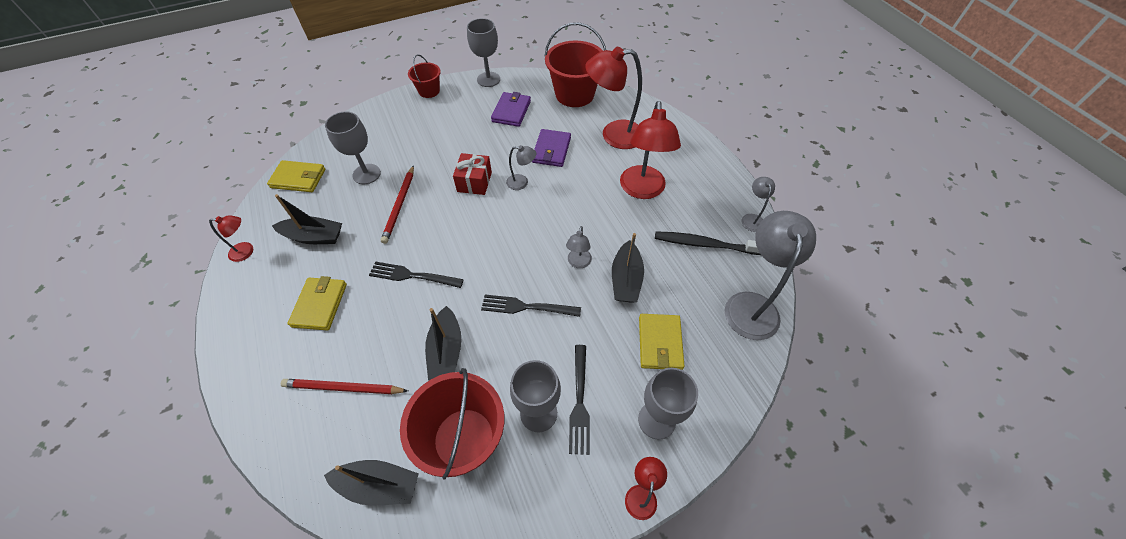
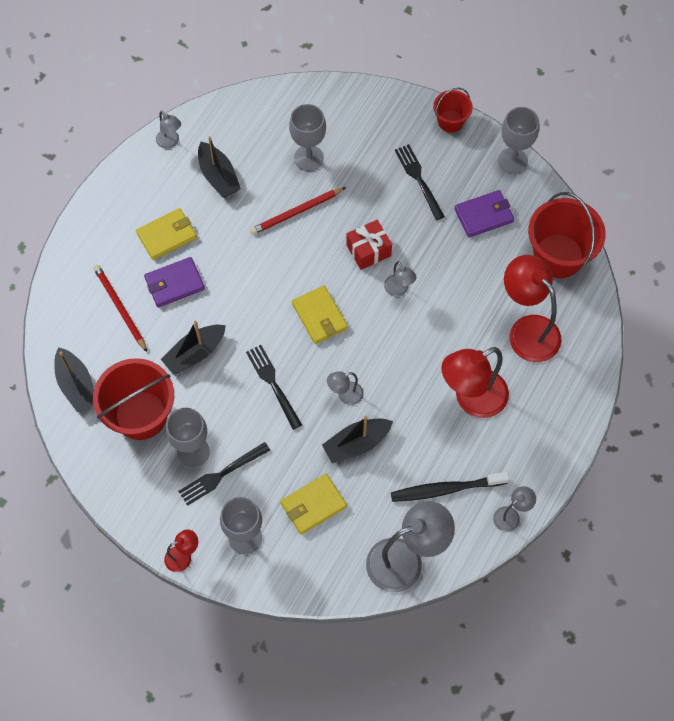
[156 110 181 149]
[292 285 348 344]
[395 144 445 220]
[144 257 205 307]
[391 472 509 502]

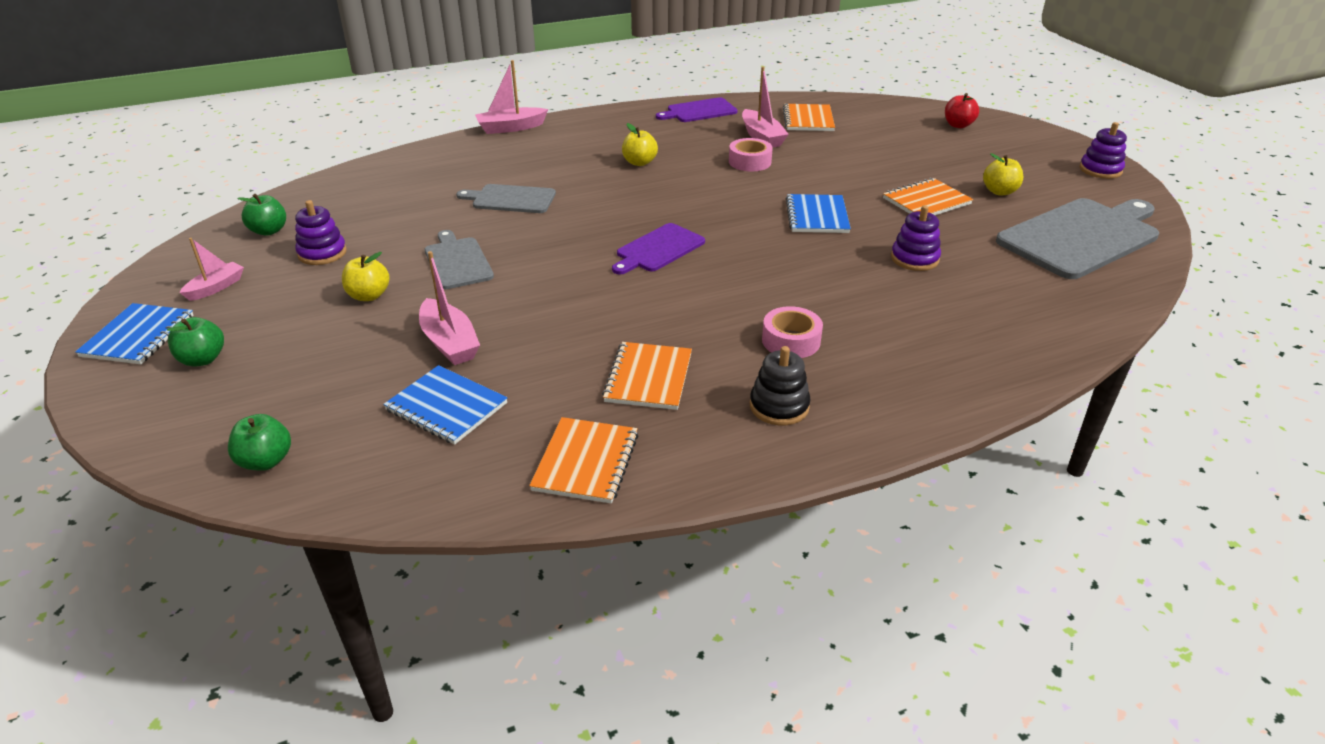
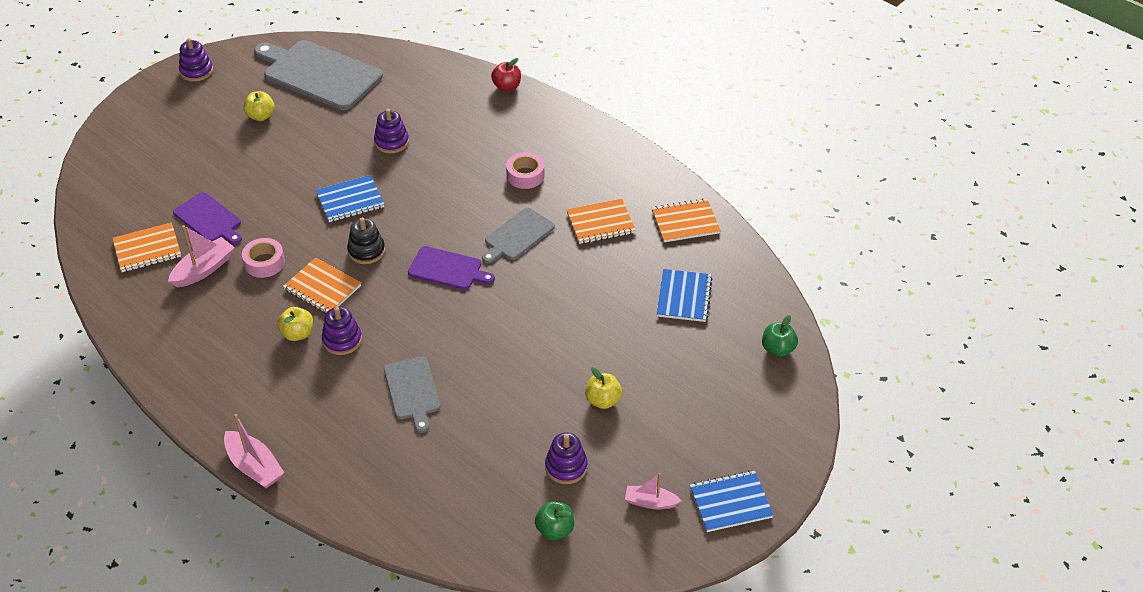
[167 317 224 367] (first image)
[419 251 480 365] (first image)
[482 208 555 263]
[173 192 242 244]
[347 218 385 264]
[283 257 361 314]
[491 58 521 91]
[322 307 362 355]

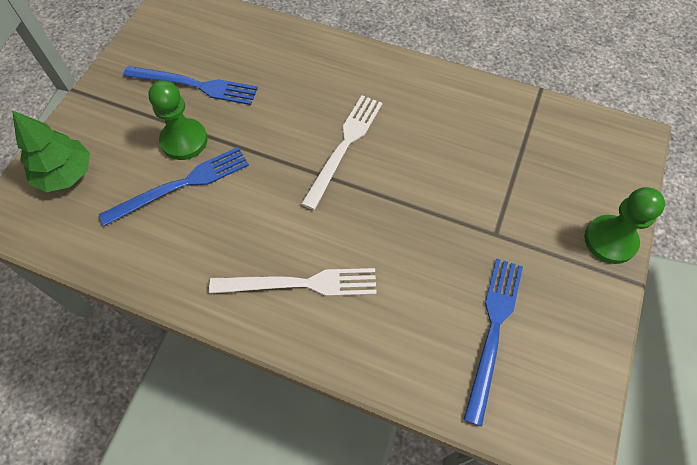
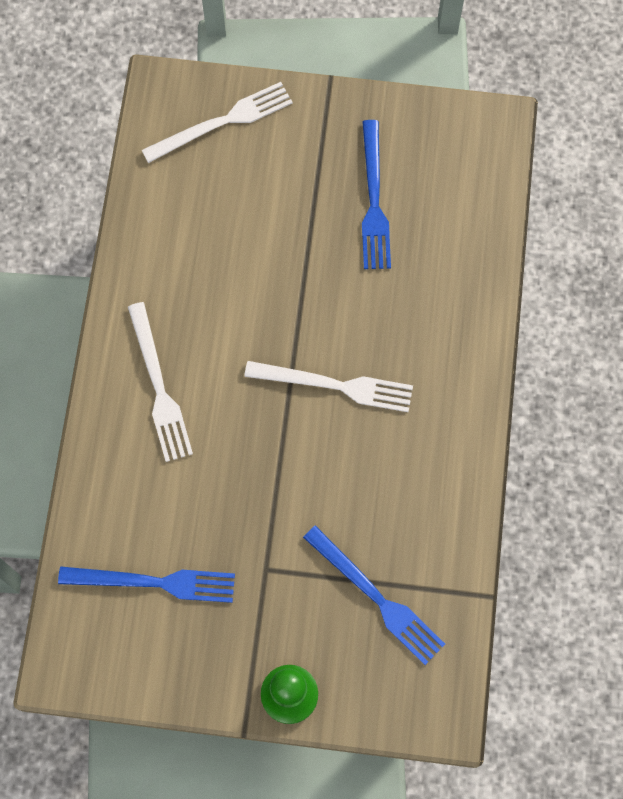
[142 82 293 163]
[303 525 445 665]
[148 80 208 160] (first image)

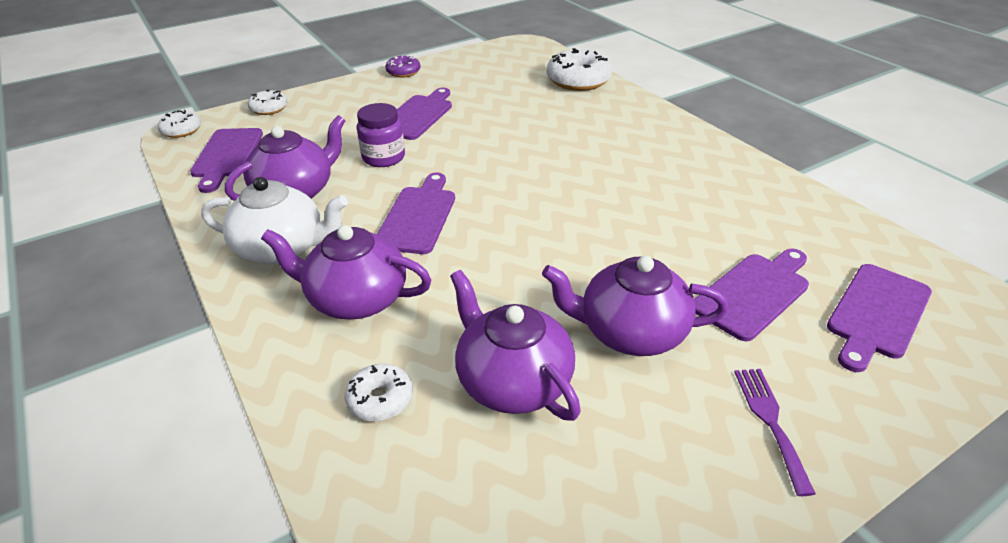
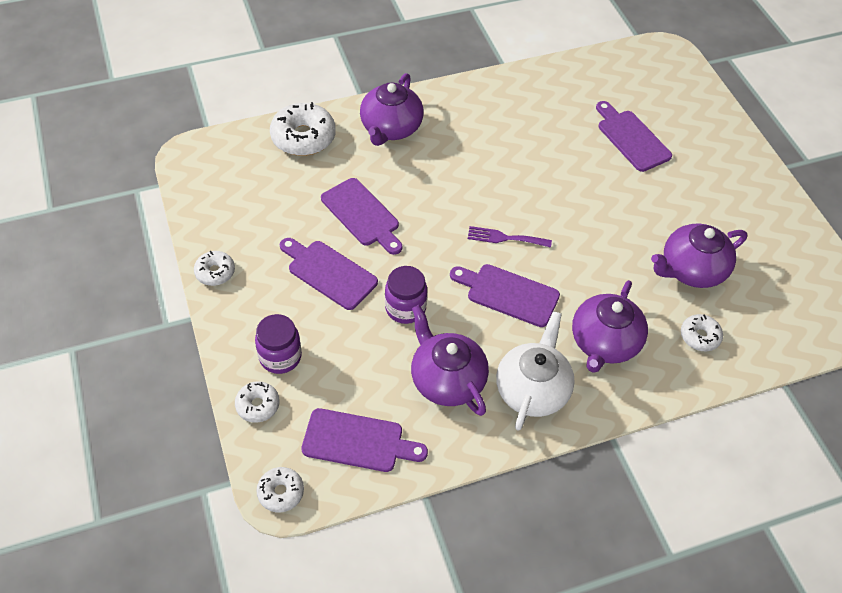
[194 251 235 286]
[360 73 423 146]
[468 226 552 248]
[321 178 402 255]
[255 314 302 374]

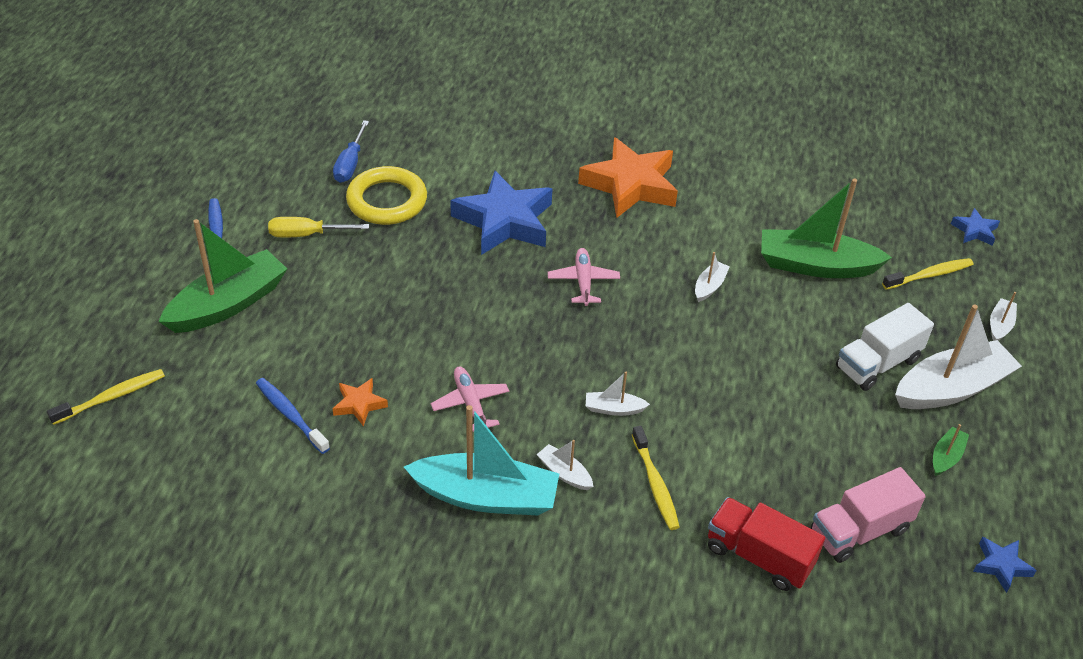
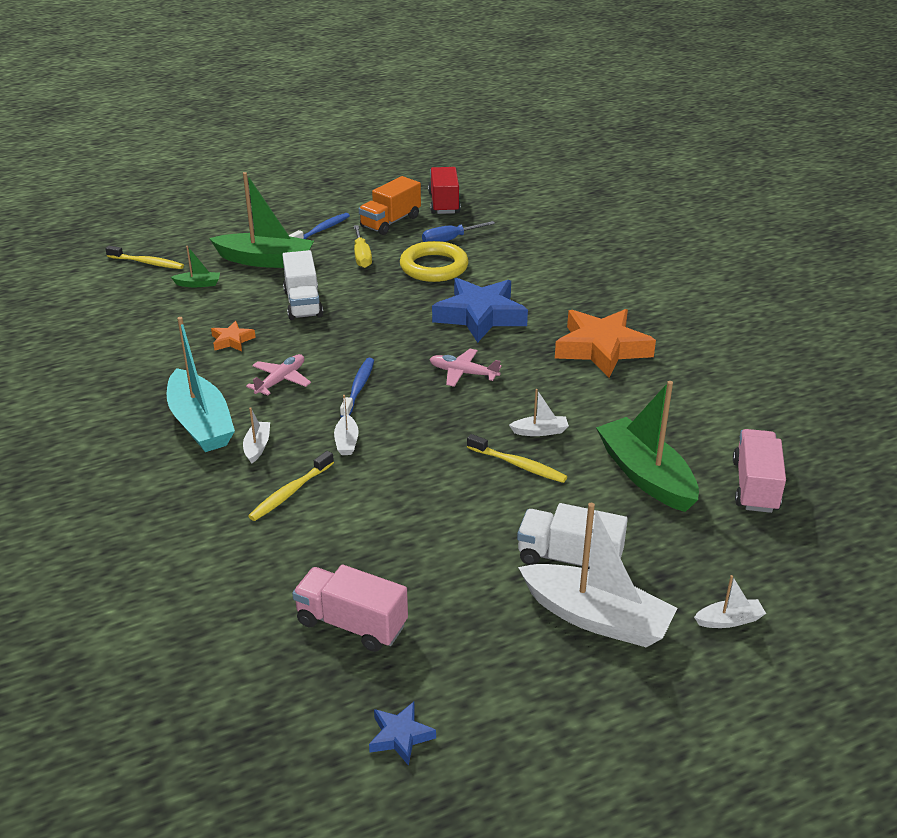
[340 358 374 418]
[354 225 372 268]
[429 349 502 387]
[334 395 359 455]
[428 167 461 214]
[467 434 567 483]
[171 246 220 287]
[951 208 1000 246] (first image)
[282 250 323 320]
[359 176 421 235]
[733 429 786 513]

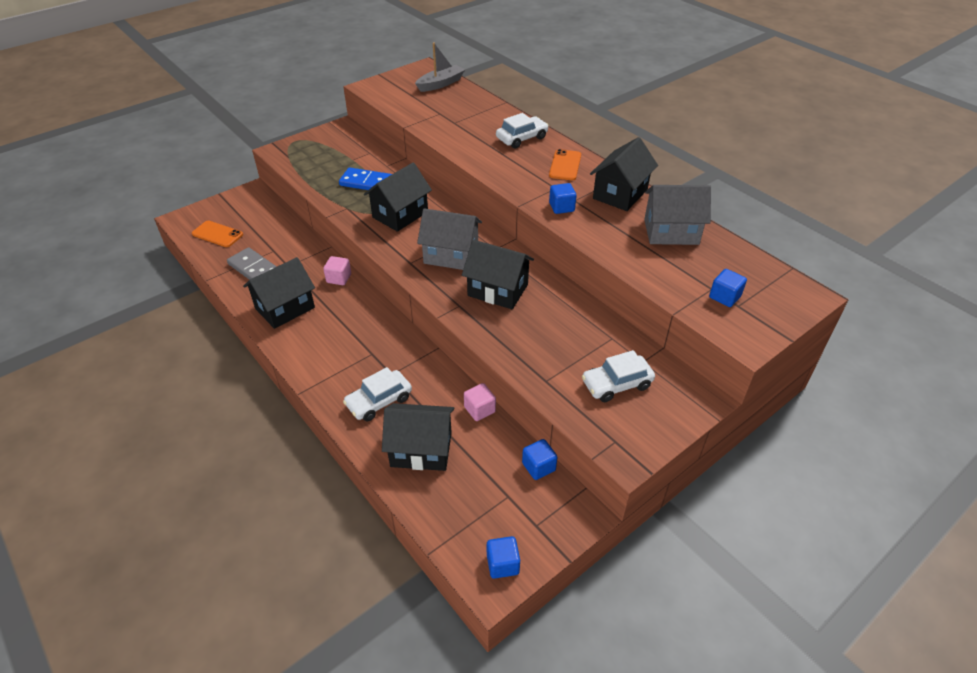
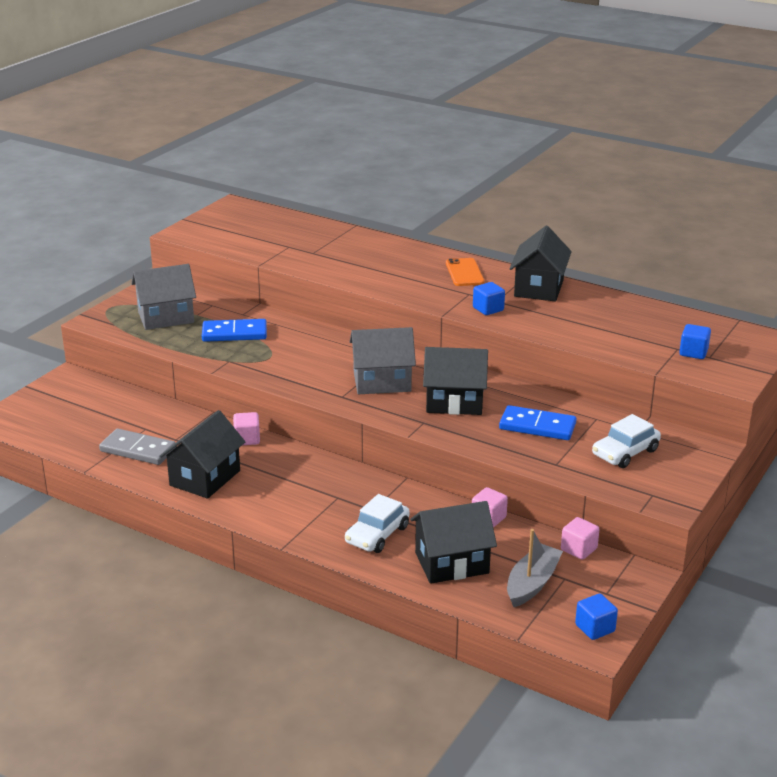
[192 220 243 247] (first image)
[364 163 432 232] (first image)
[507 529 563 607]
[496 113 549 148] (first image)
[561 517 600 560]
[132 264 196 330]
[499 405 577 440]

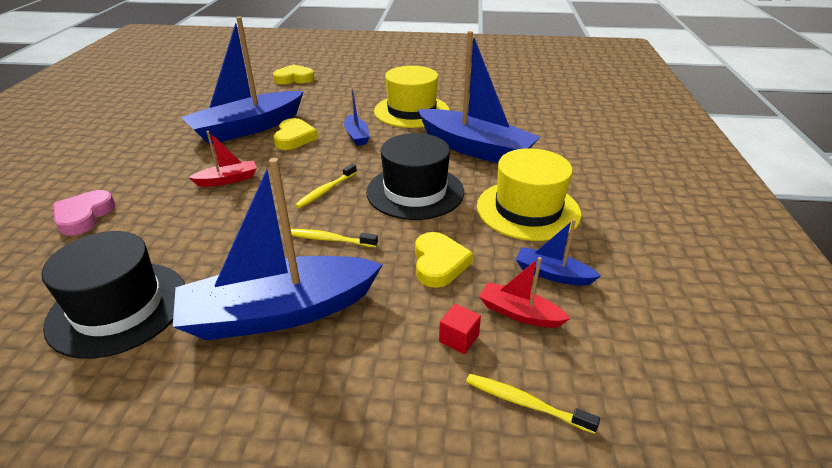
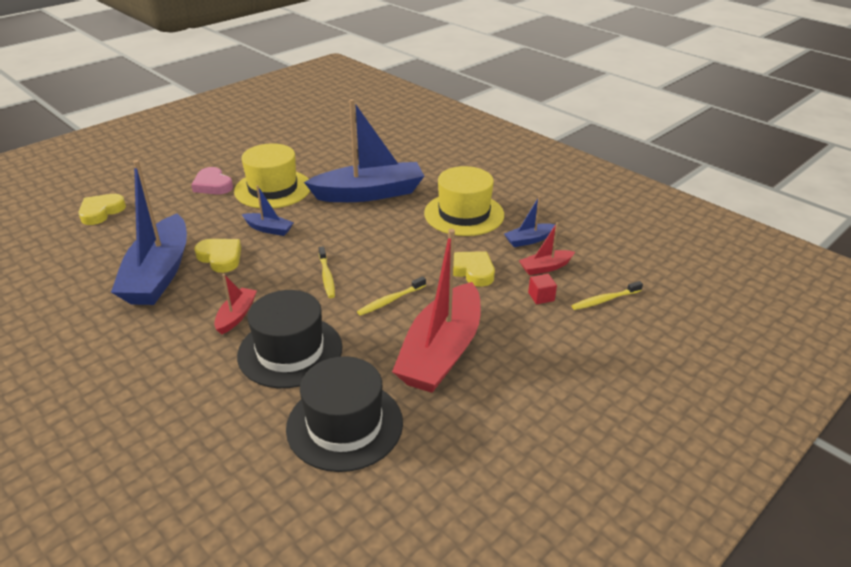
[191 167 233 194]
[392 229 481 393]
[237 290 342 388]

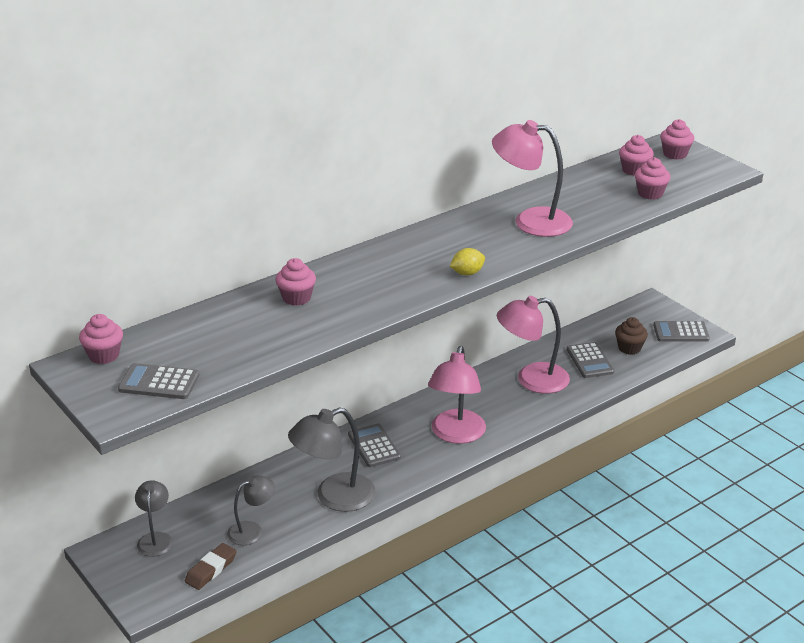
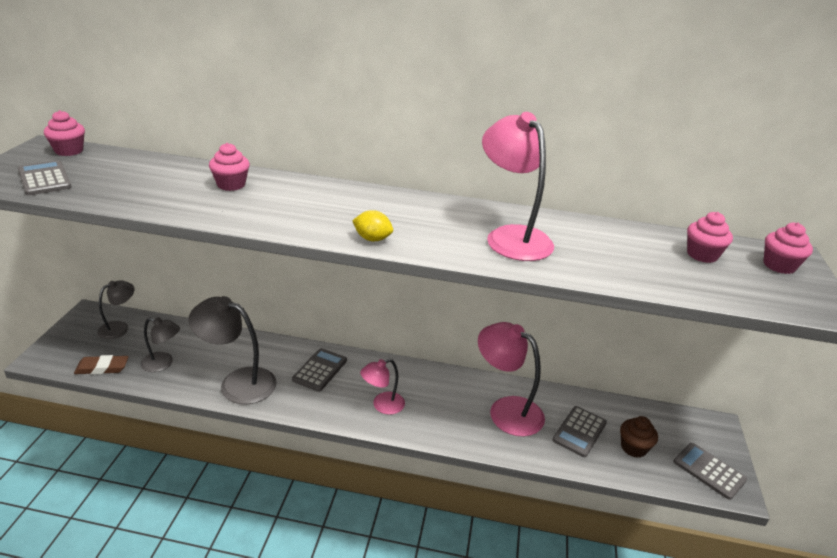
[360 359 405 415]
[635 157 670 199] (first image)

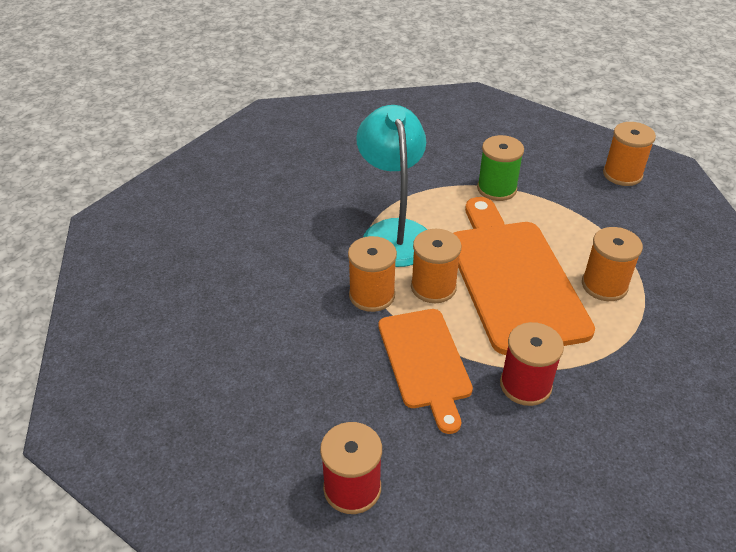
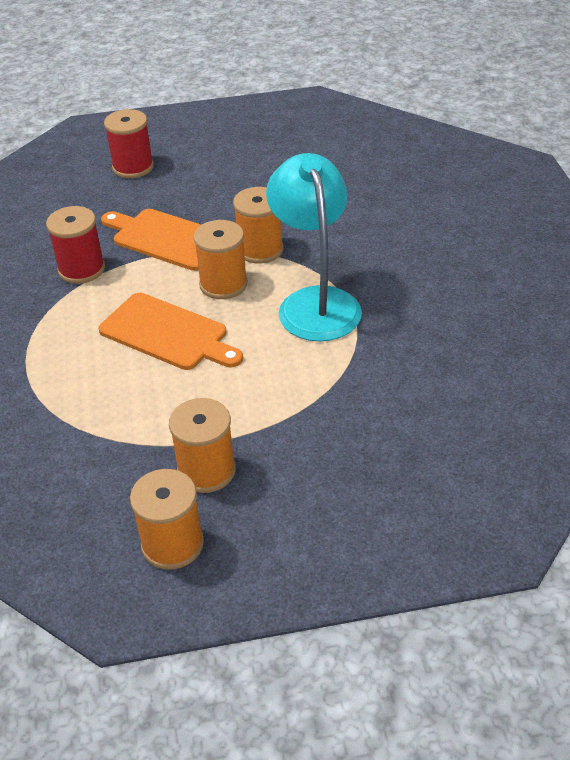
[266 153 362 341]
[99 293 243 370]
[477 135 524 201] (first image)
[169 398 236 493]

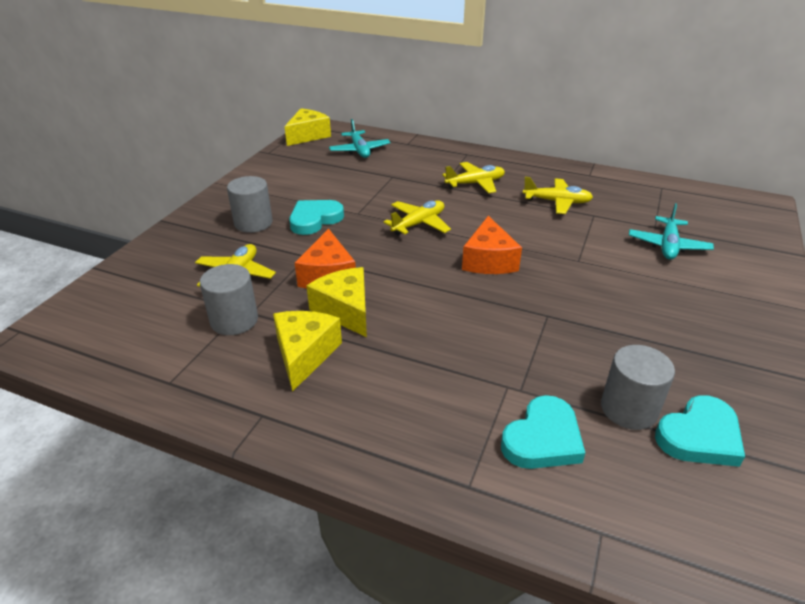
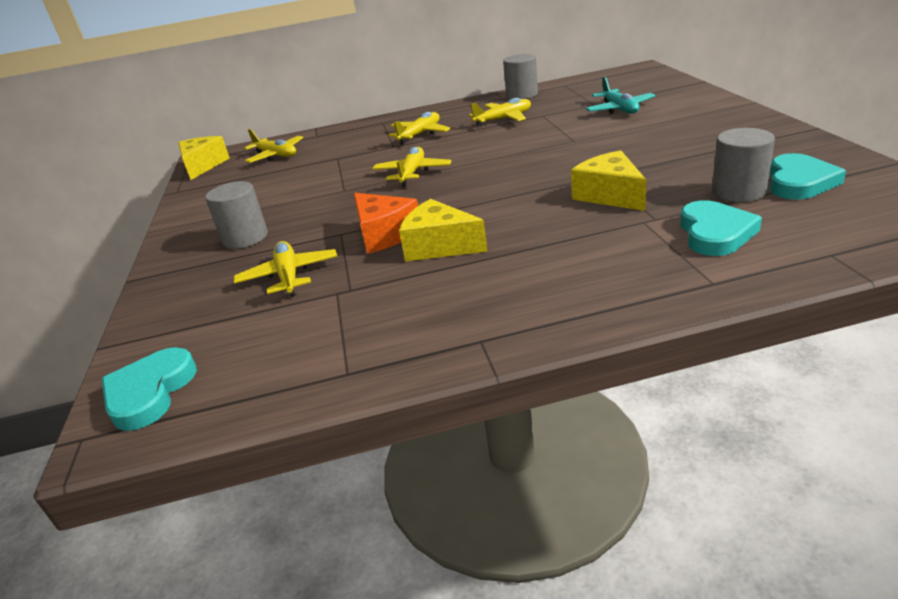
[503 54 538 99]
[571 150 646 211]
[102 347 197 431]
[244 129 303 163]
[462 216 522 274] (first image)

